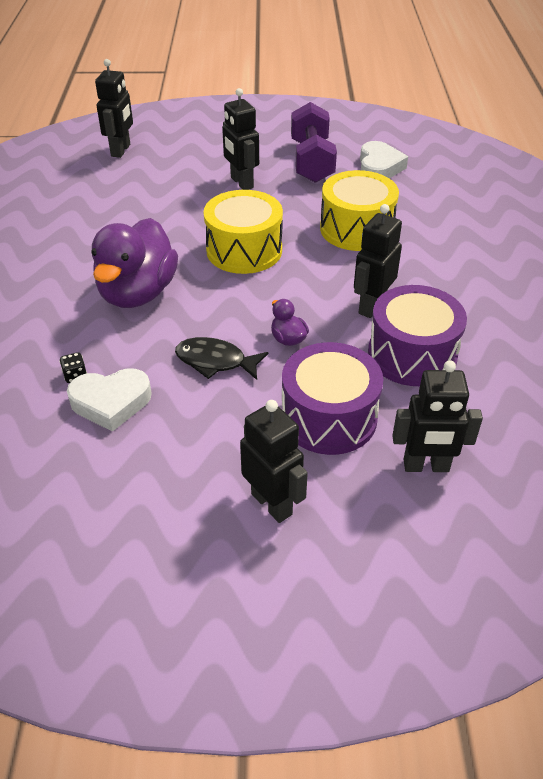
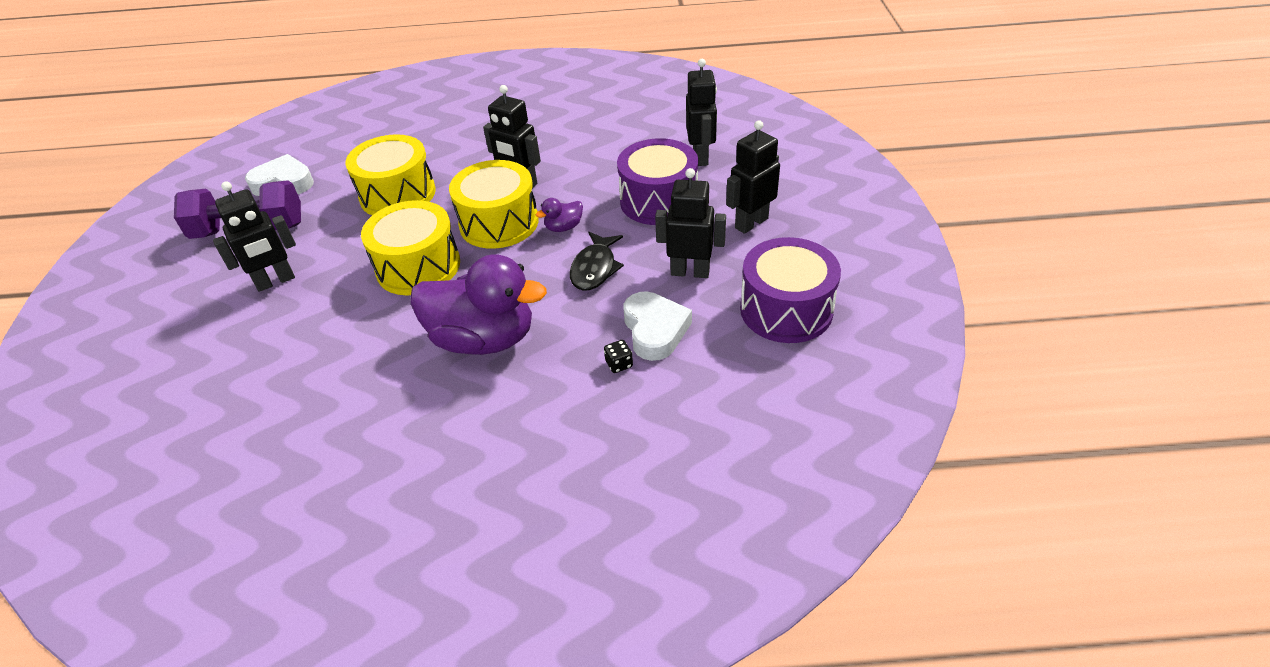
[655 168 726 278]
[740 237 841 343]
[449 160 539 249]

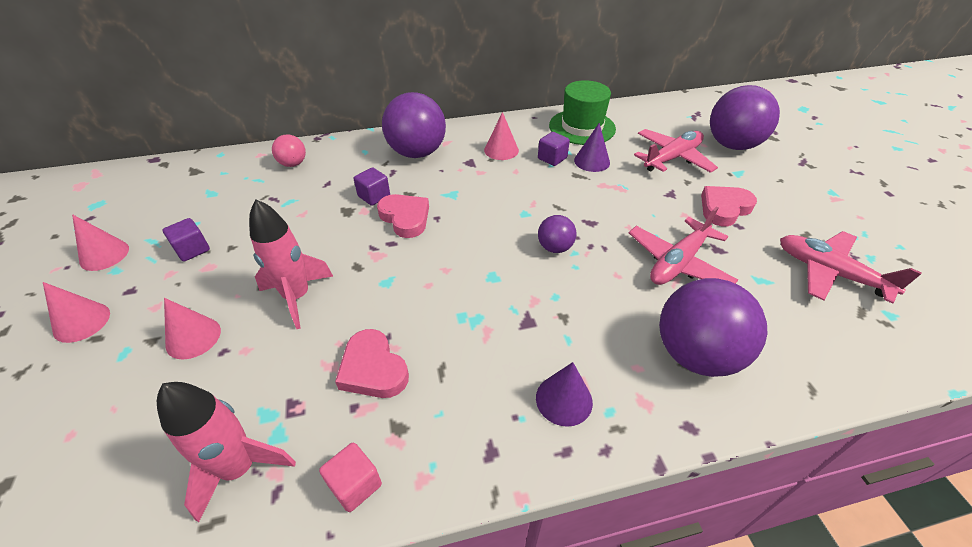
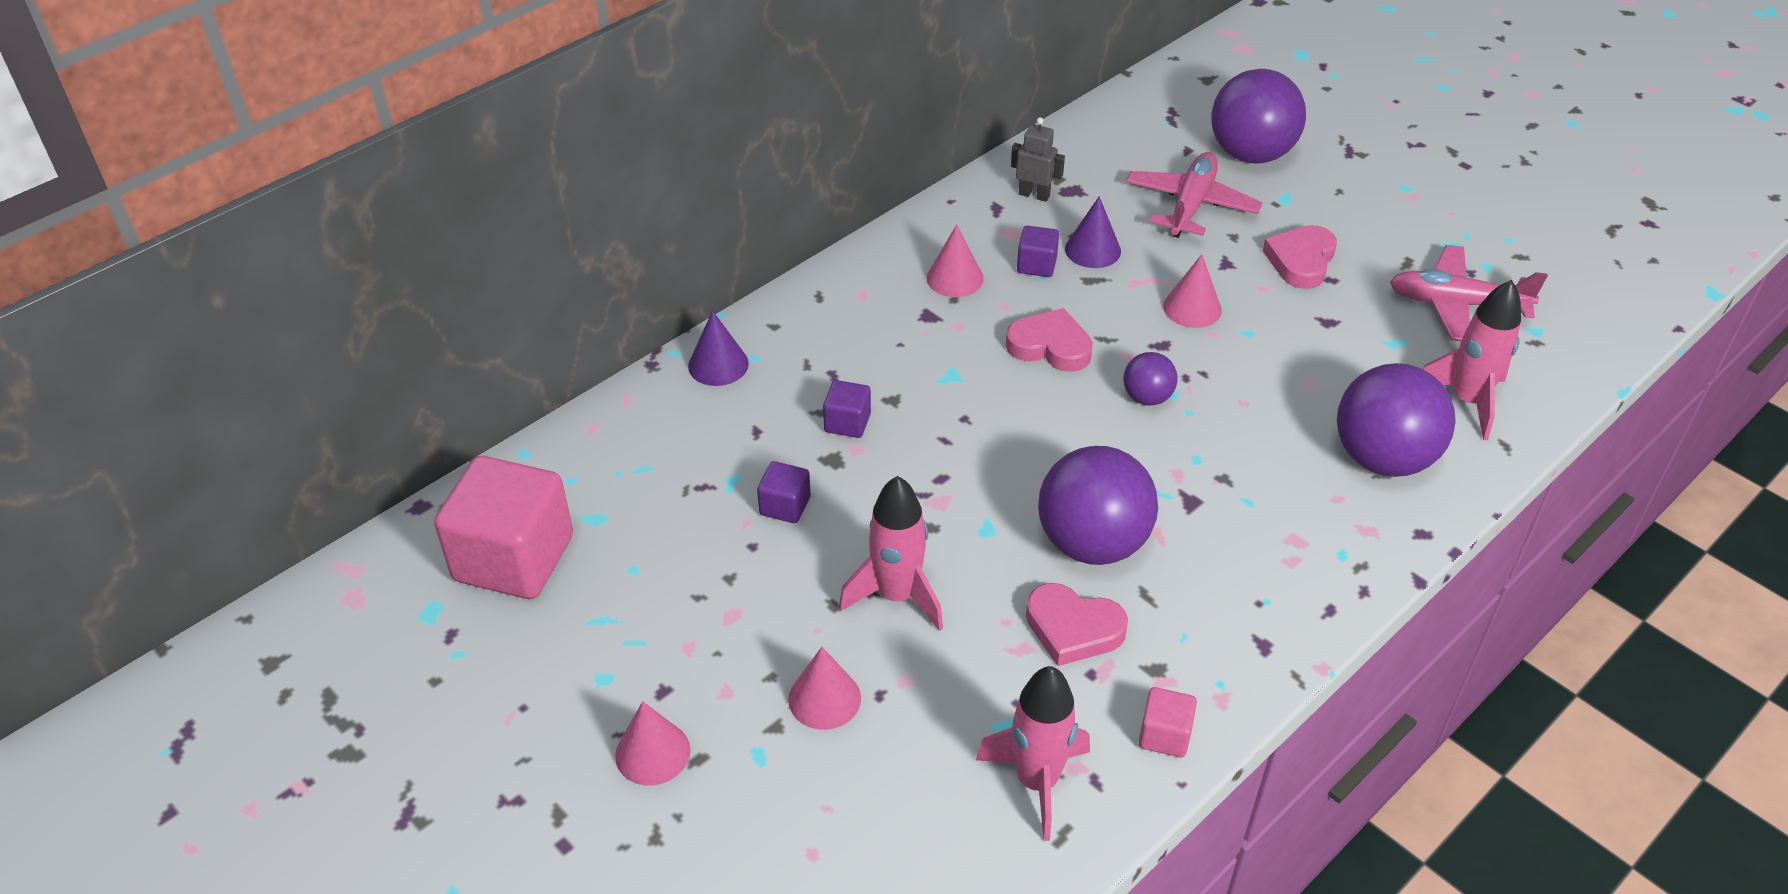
[1163 254 1222 328]
[757 461 811 523]
[272 135 306 167] (first image)
[1006 308 1093 372]
[1038 446 1158 565]
[688 311 749 386]
[1011 117 1065 202]
[629 206 738 285] (first image)
[434 456 573 599]
[1423 280 1521 440]

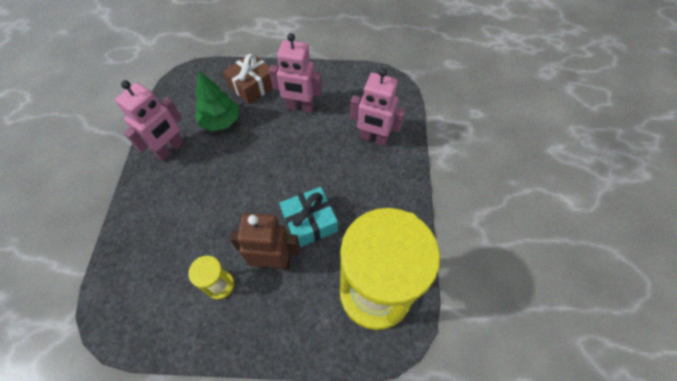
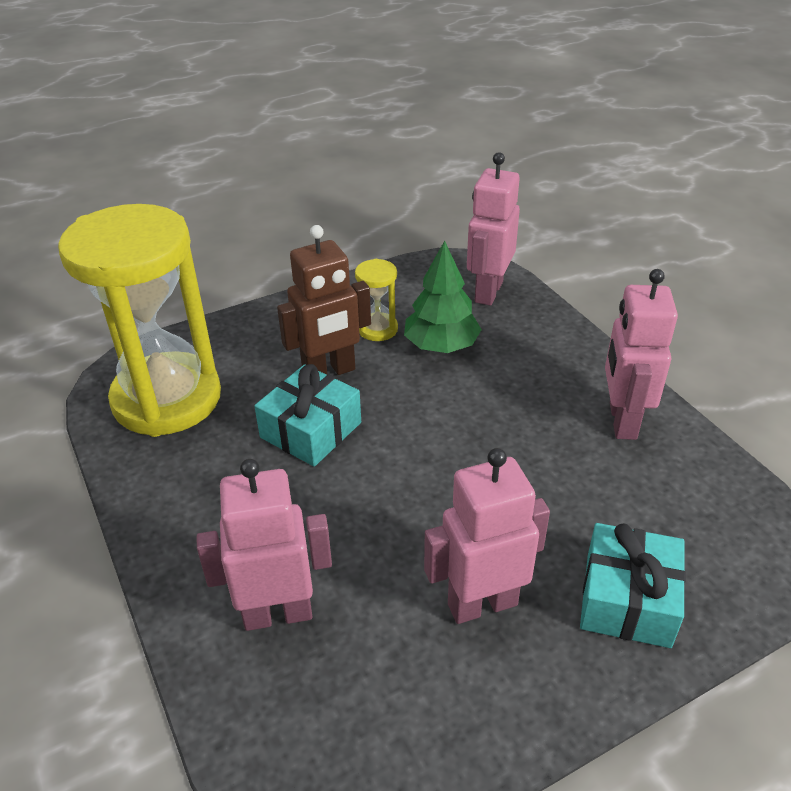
[404 241 482 353]
[580 523 686 648]
[467 152 520 305]

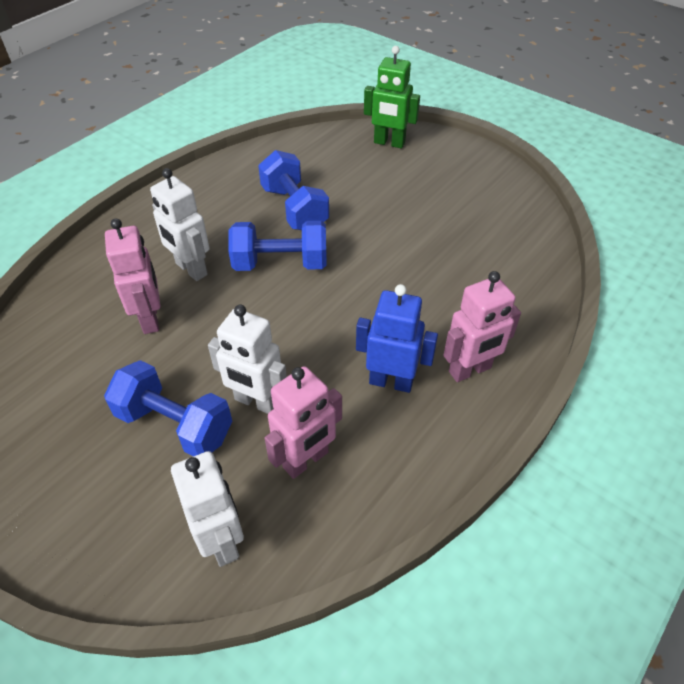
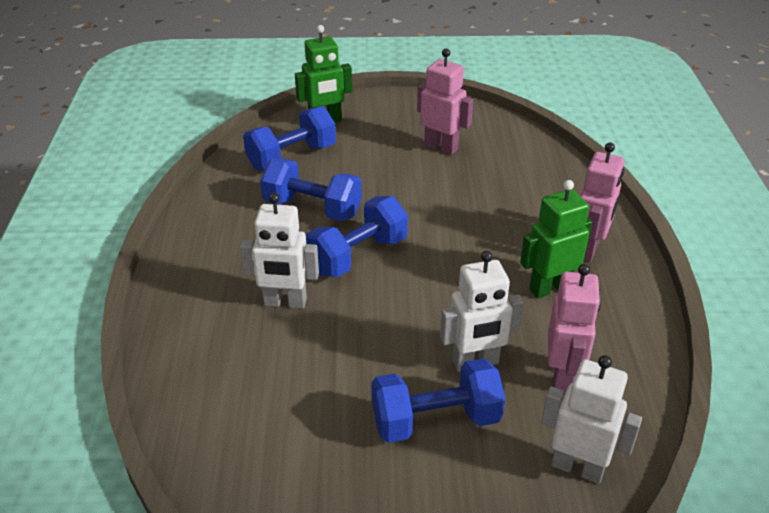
[417 49 473 155]
[520 180 592 298]
[243 106 336 170]

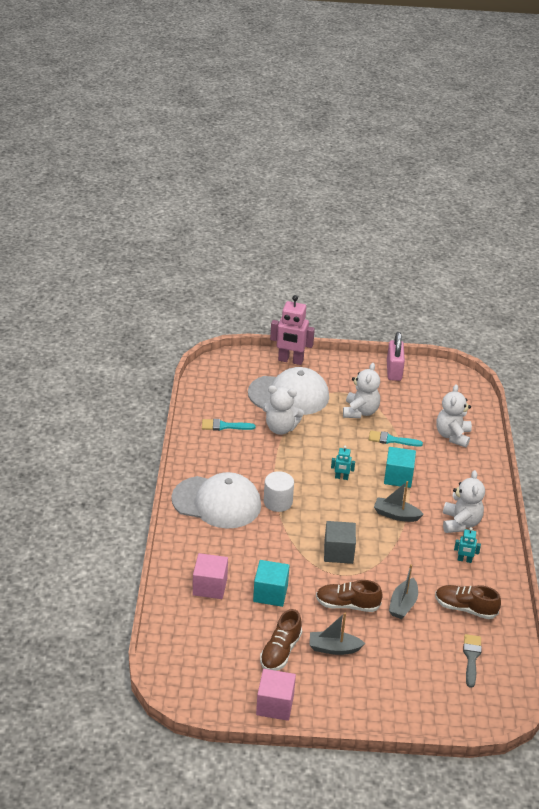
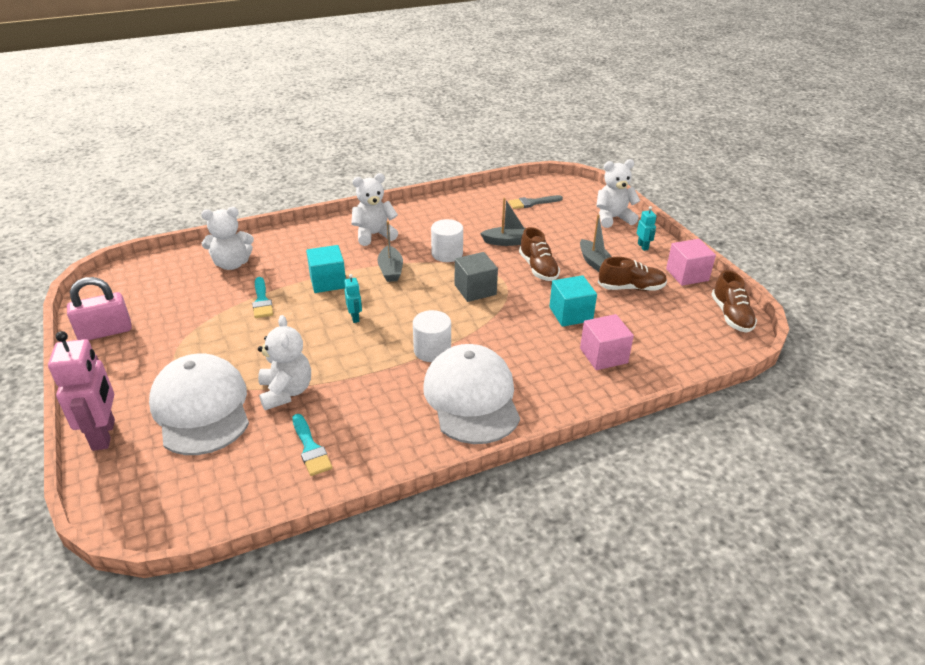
[596 159 640 228]
[711 270 757 333]
[637 206 656 251]
[431 219 463 262]

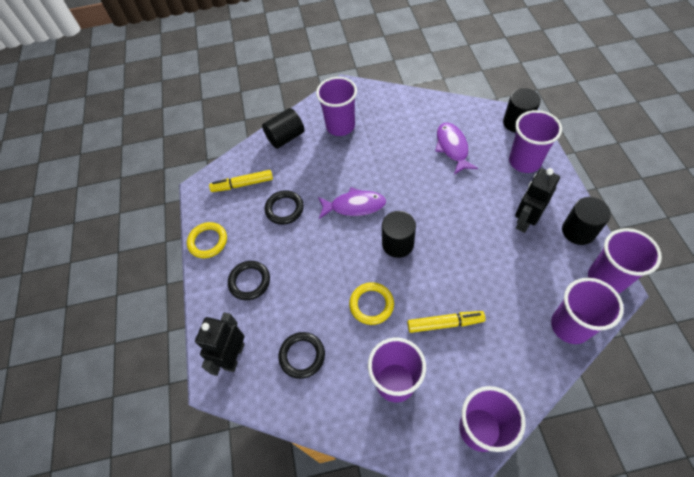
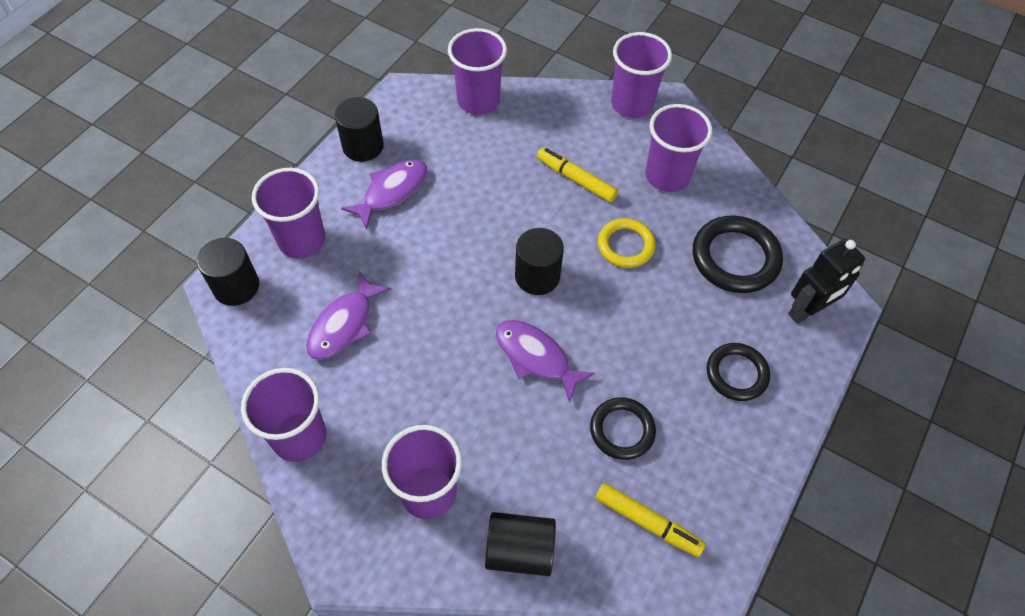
[187 222 227 258] (first image)
[693 215 783 293]
[341 159 427 230]
[241 368 326 462]

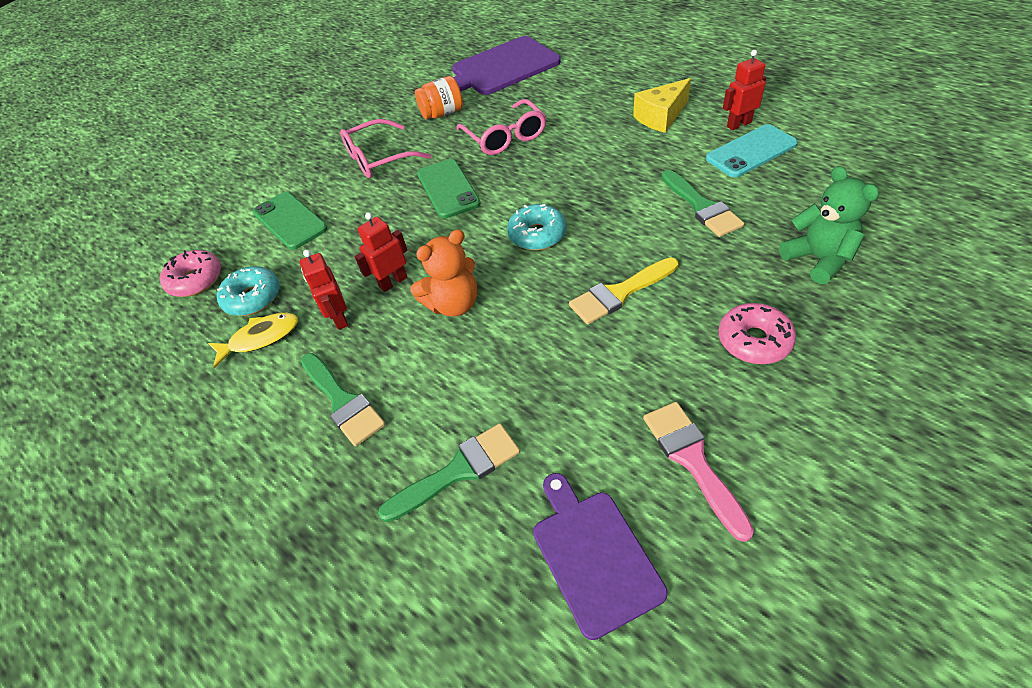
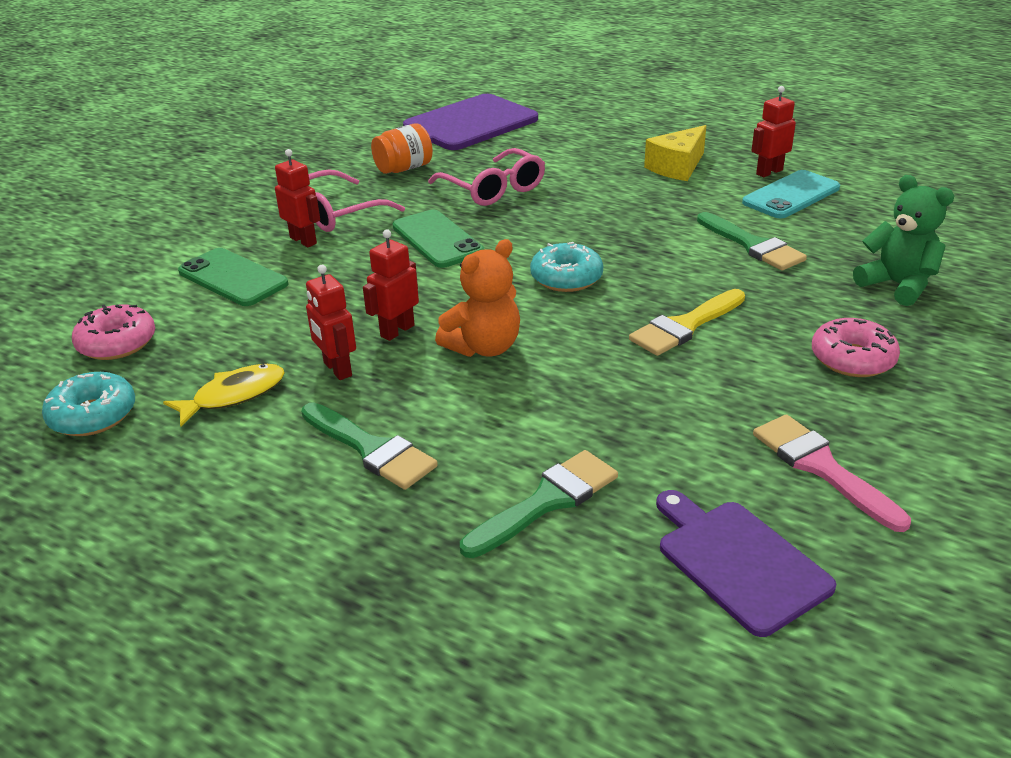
[42 372 135 436]
[275 149 320 247]

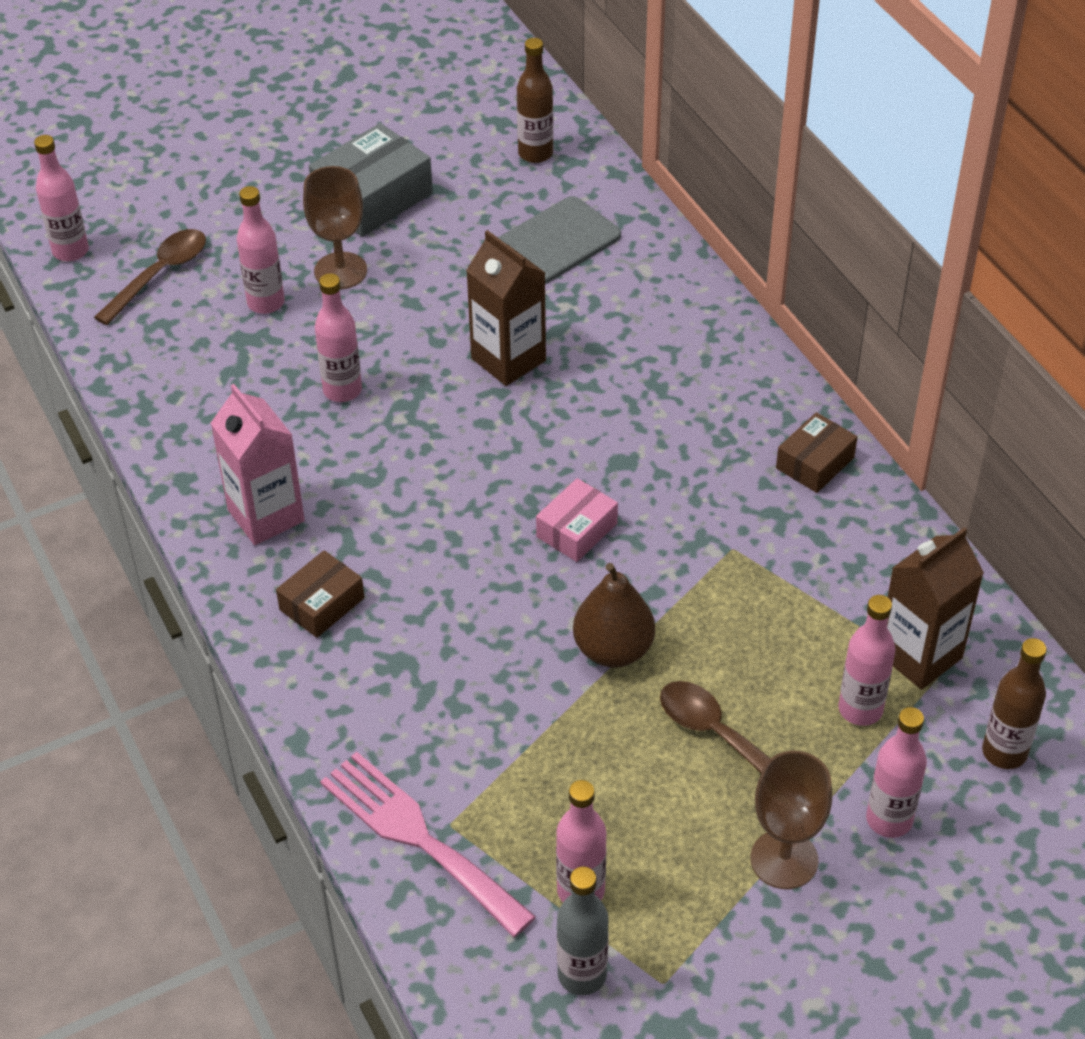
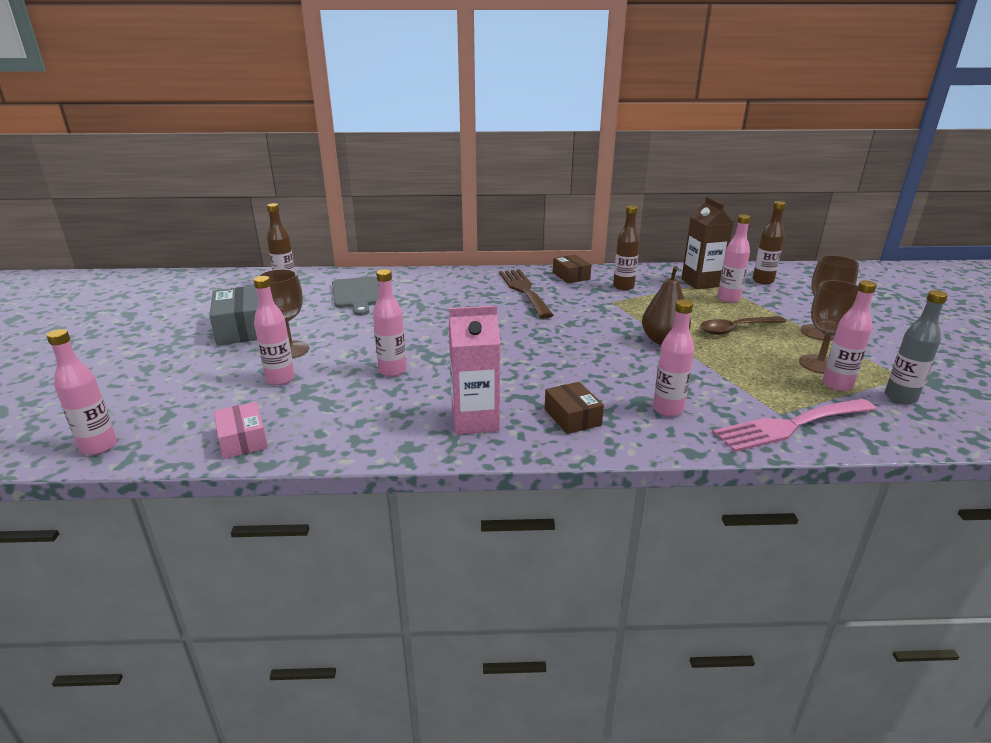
[94 229 206 325] (first image)
[466 230 546 386] (first image)
[214 402 268 459]
[653 299 694 417]
[499 269 553 318]
[613 205 640 290]
[799 280 858 374]

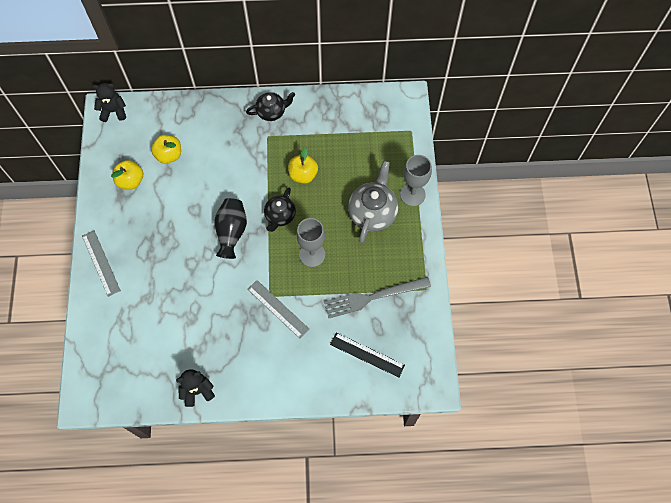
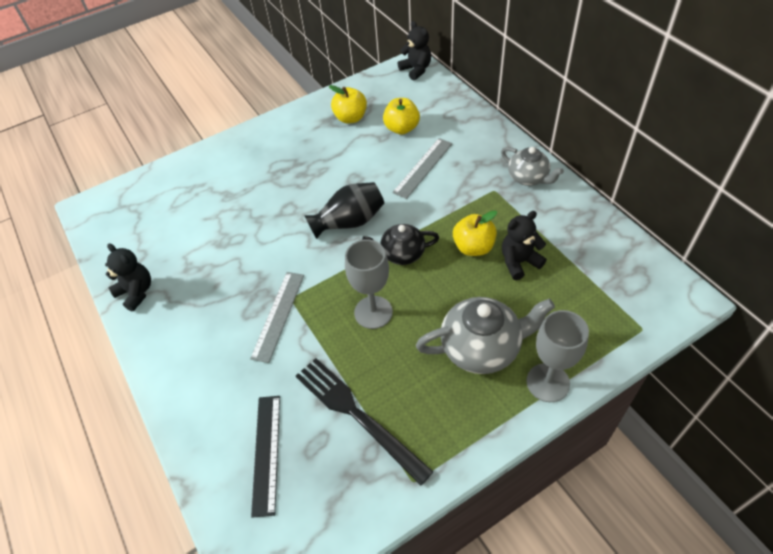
[392 138 453 199]
[501 147 564 186]
[296 358 433 486]
[502 211 546 280]

